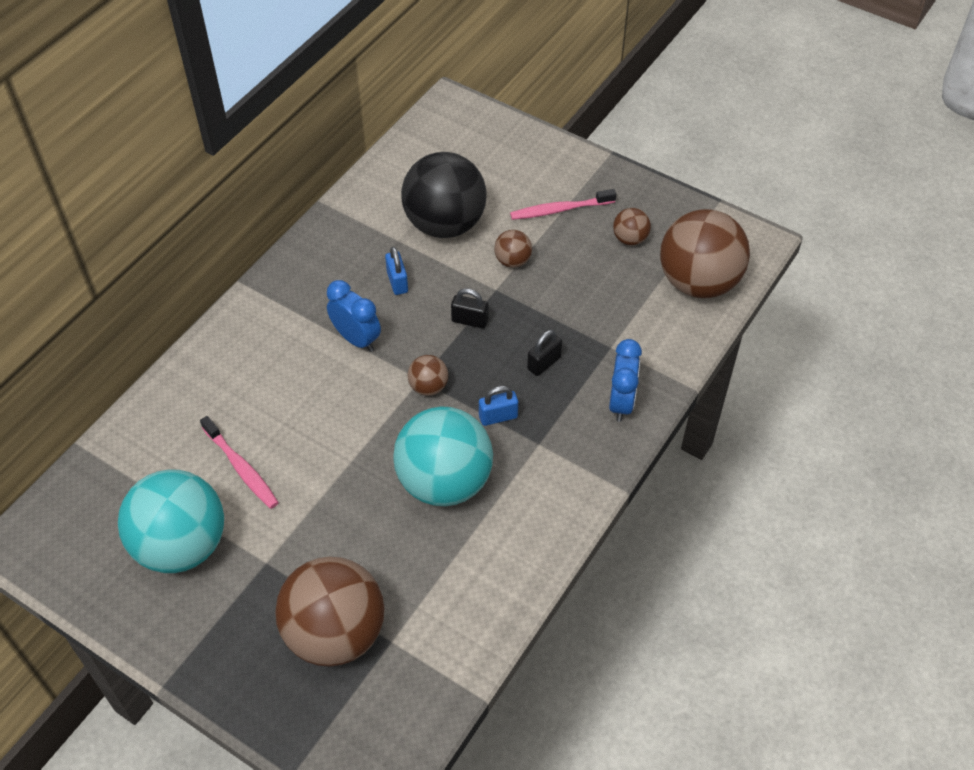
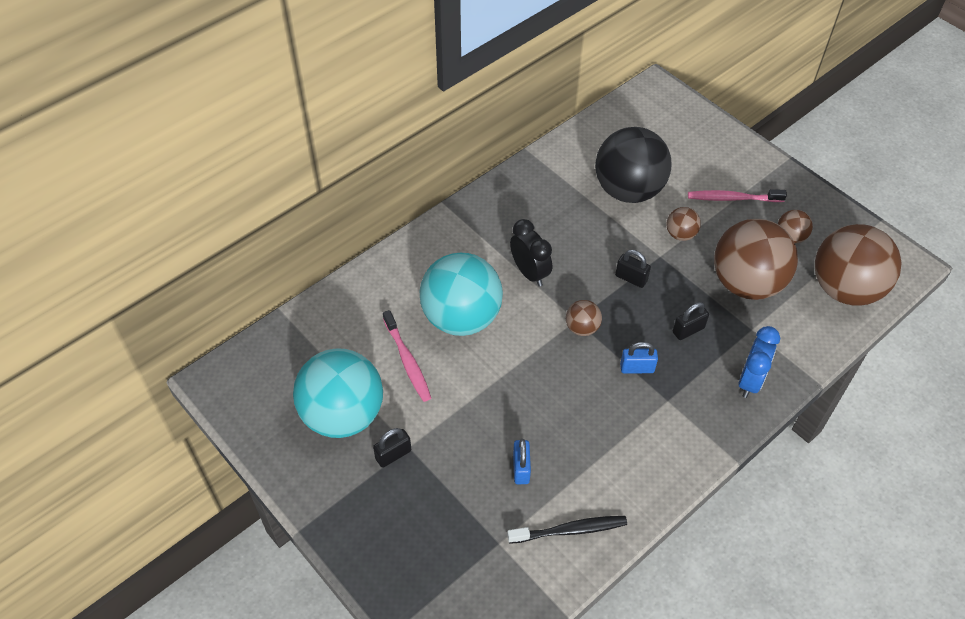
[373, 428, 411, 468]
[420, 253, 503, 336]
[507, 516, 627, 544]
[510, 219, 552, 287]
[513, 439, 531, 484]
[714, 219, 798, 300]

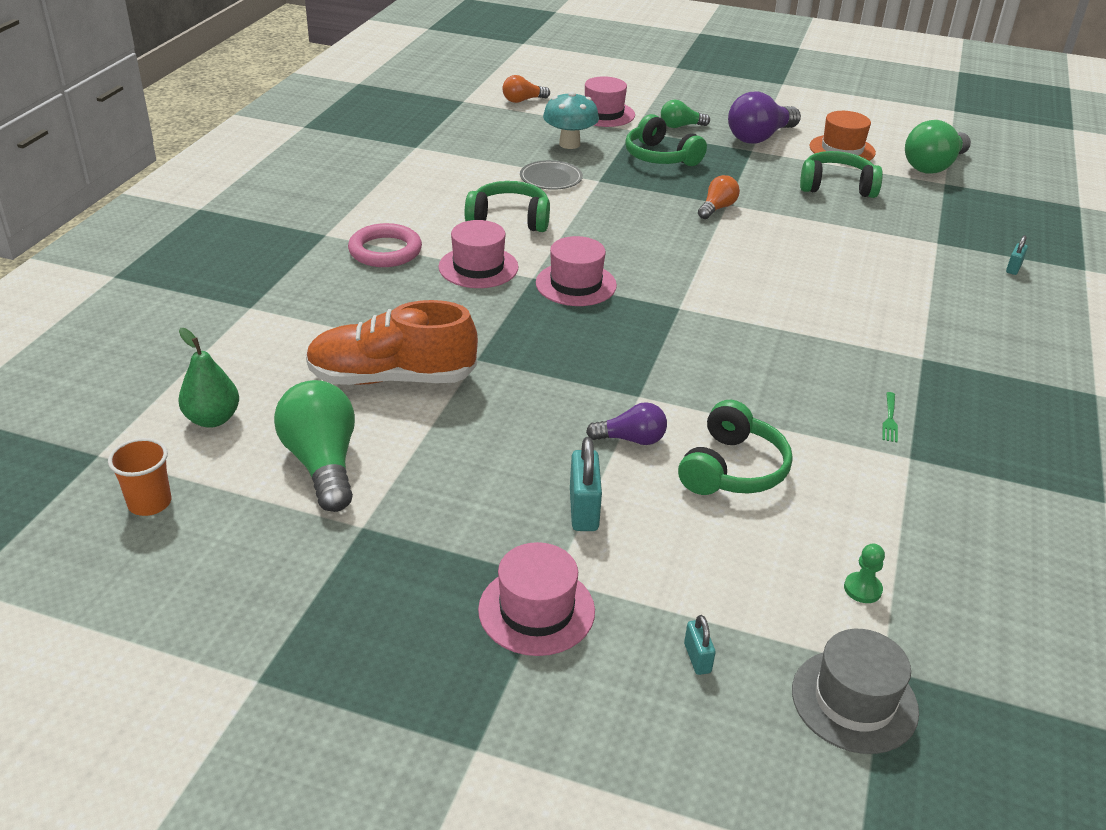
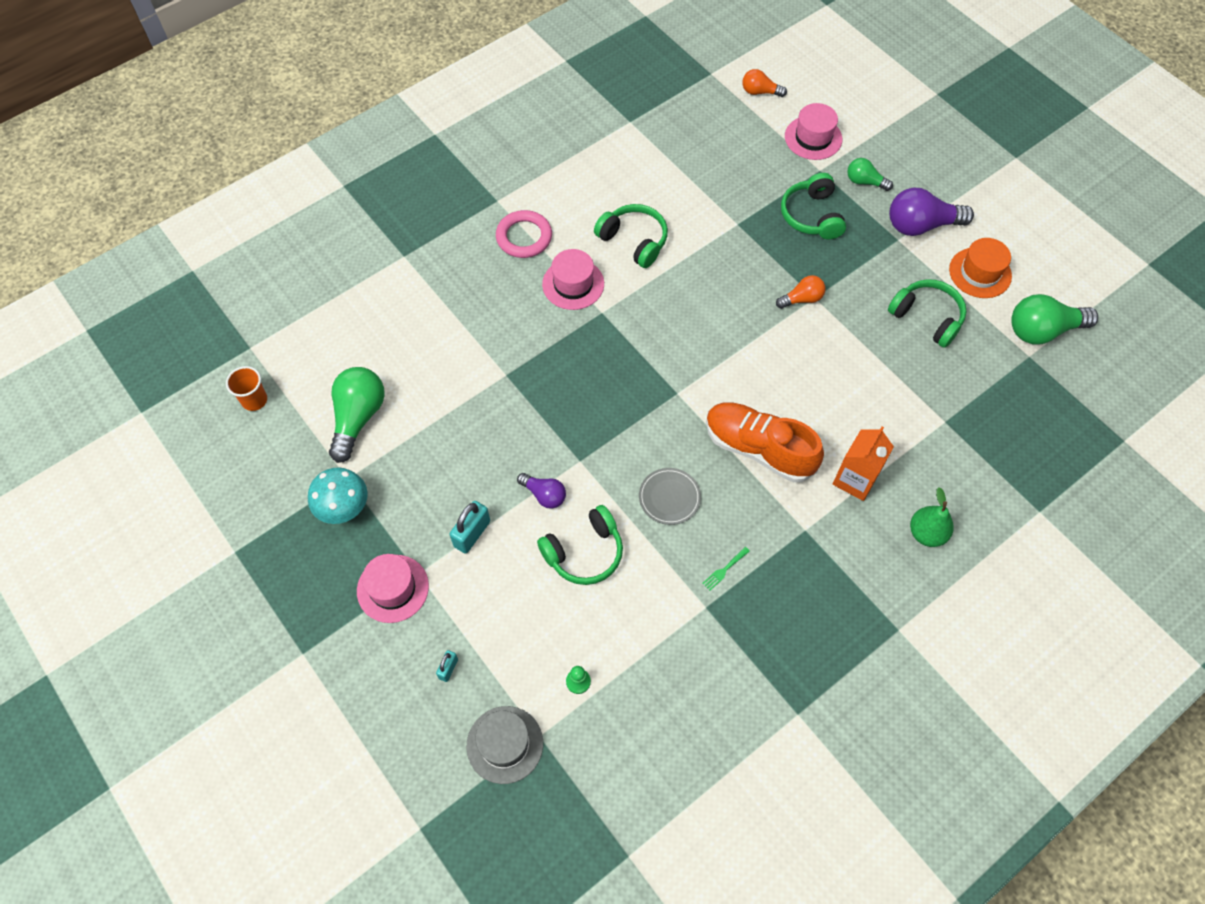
[308, 467, 368, 524]
[639, 468, 701, 525]
[706, 402, 824, 482]
[833, 426, 894, 501]
[910, 487, 953, 547]
[536, 236, 617, 306] (first image)
[1006, 235, 1028, 275] (first image)

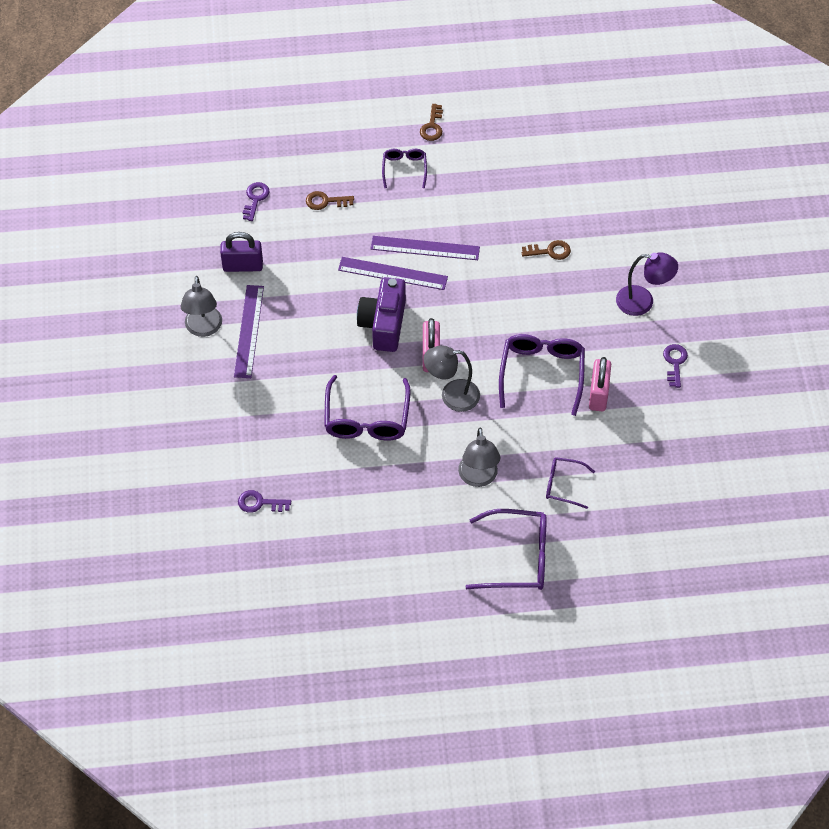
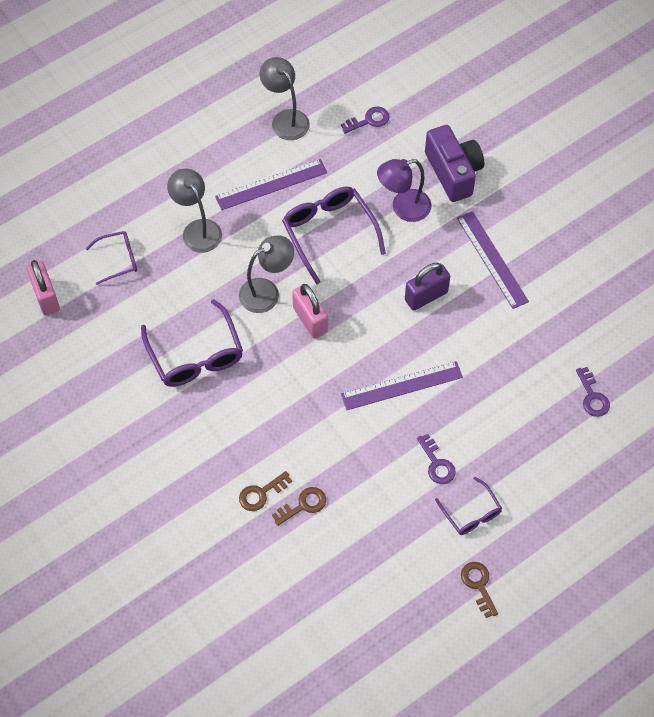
[26, 260, 60, 316]
[215, 159, 327, 210]
[260, 57, 310, 140]
[272, 487, 326, 526]
[377, 159, 431, 222]
[405, 263, 450, 311]
[417, 434, 456, 484]
[425, 125, 484, 202]
[465, 509, 547, 590] (first image)

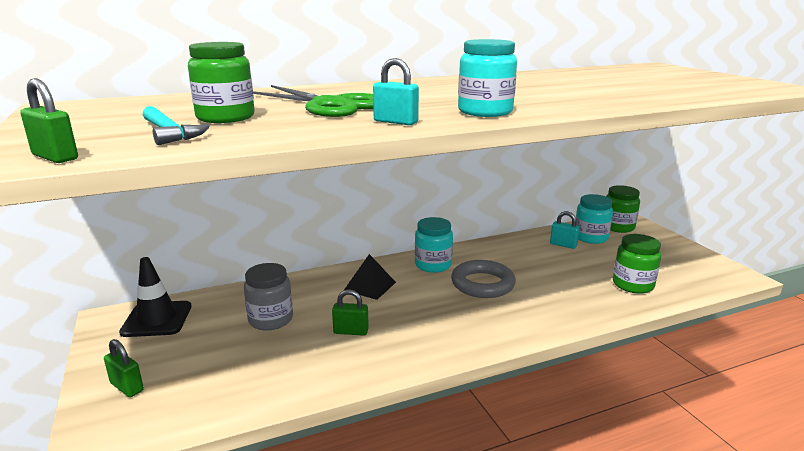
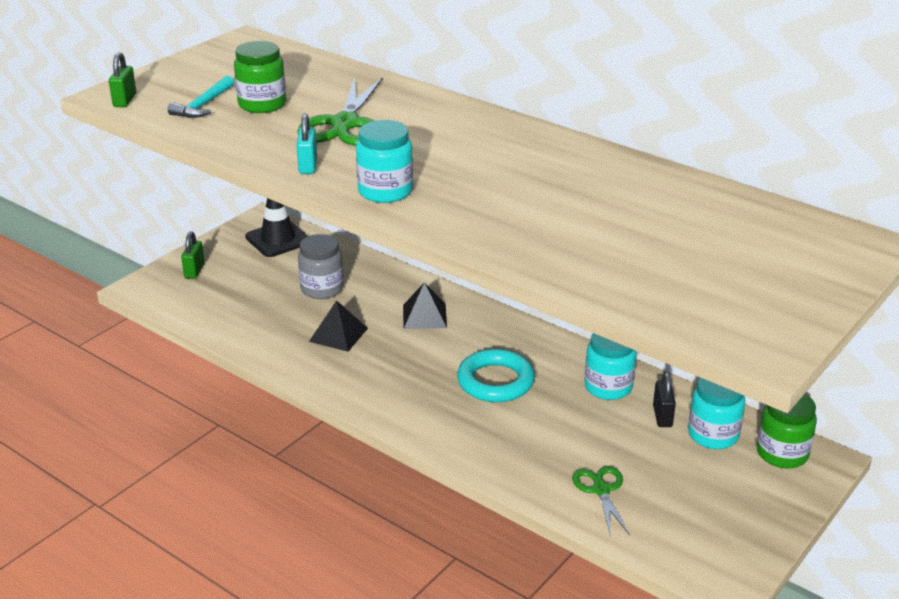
[309, 300, 368, 352]
[457, 349, 535, 402]
[572, 466, 630, 536]
[584, 333, 637, 400]
[653, 372, 676, 427]

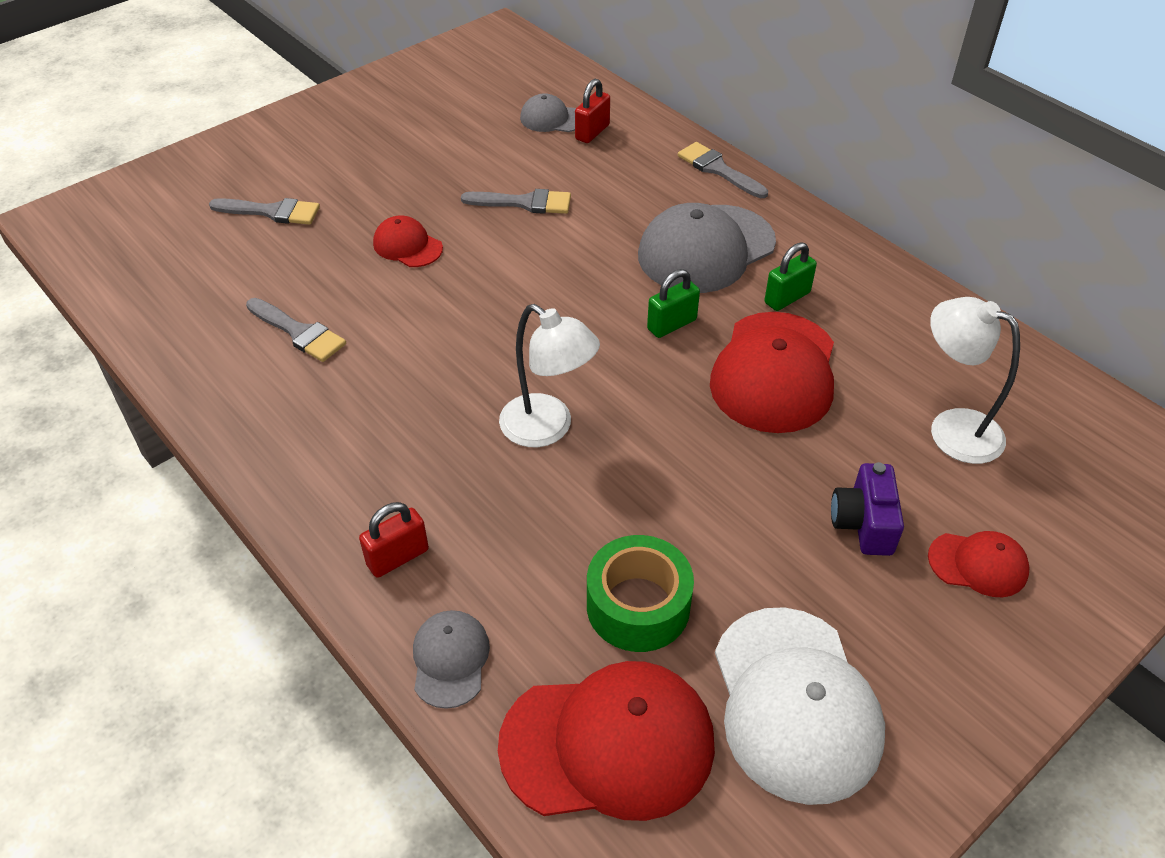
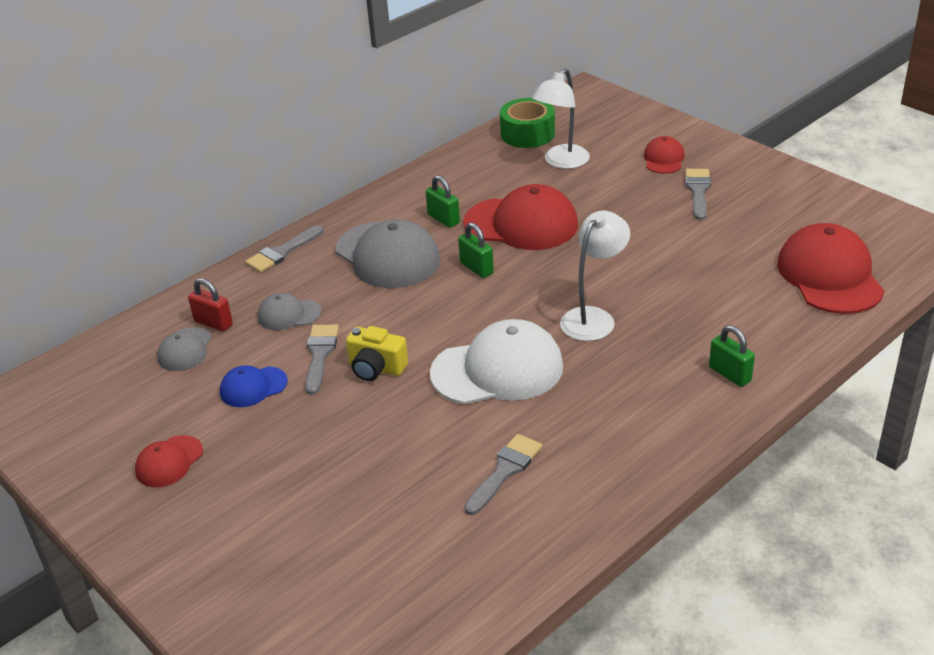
[135, 435, 203, 487]
[220, 365, 288, 407]
[258, 293, 321, 330]
[346, 326, 408, 381]
[430, 319, 563, 404]
[500, 98, 555, 148]
[685, 169, 711, 220]
[709, 325, 755, 387]
[831, 462, 904, 556] (first image)

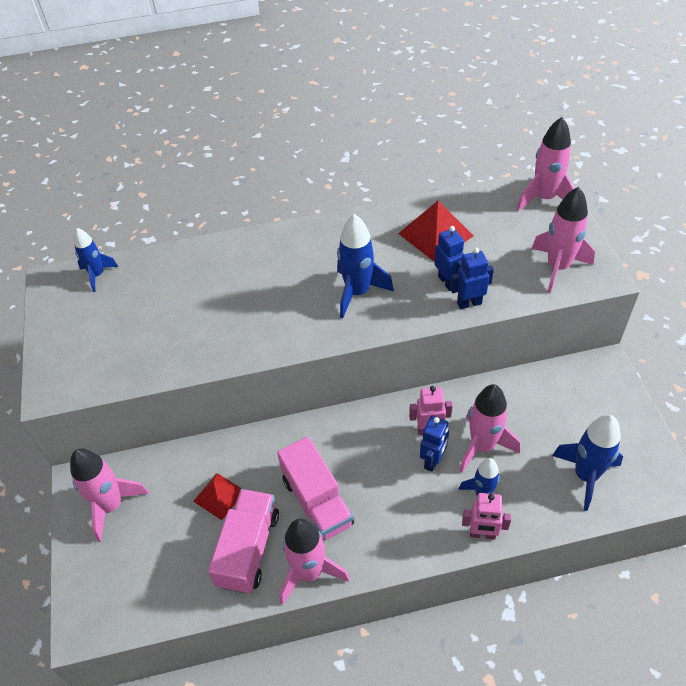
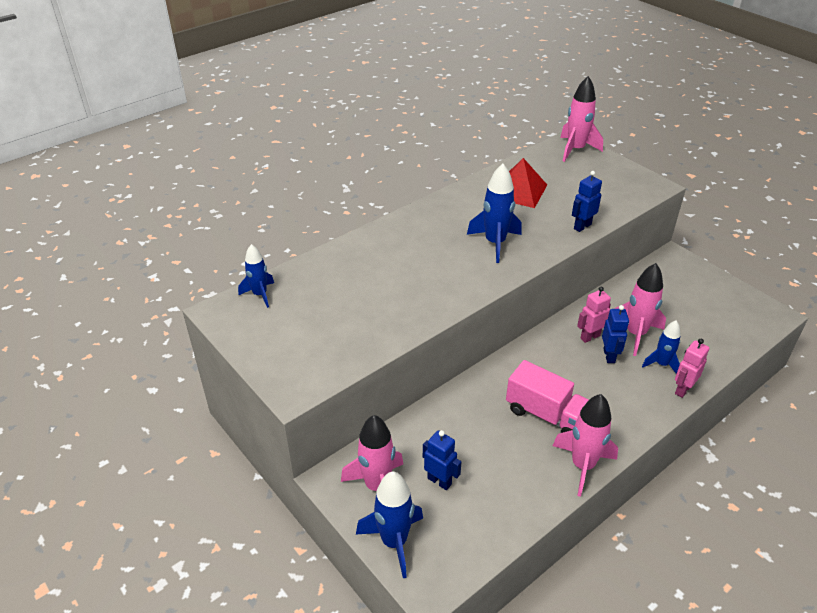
[356, 471, 423, 578]
[423, 430, 461, 490]
[675, 339, 709, 398]
[193, 473, 242, 520] (first image)
[208, 489, 279, 594] (first image)
[531, 187, 595, 293] (first image)

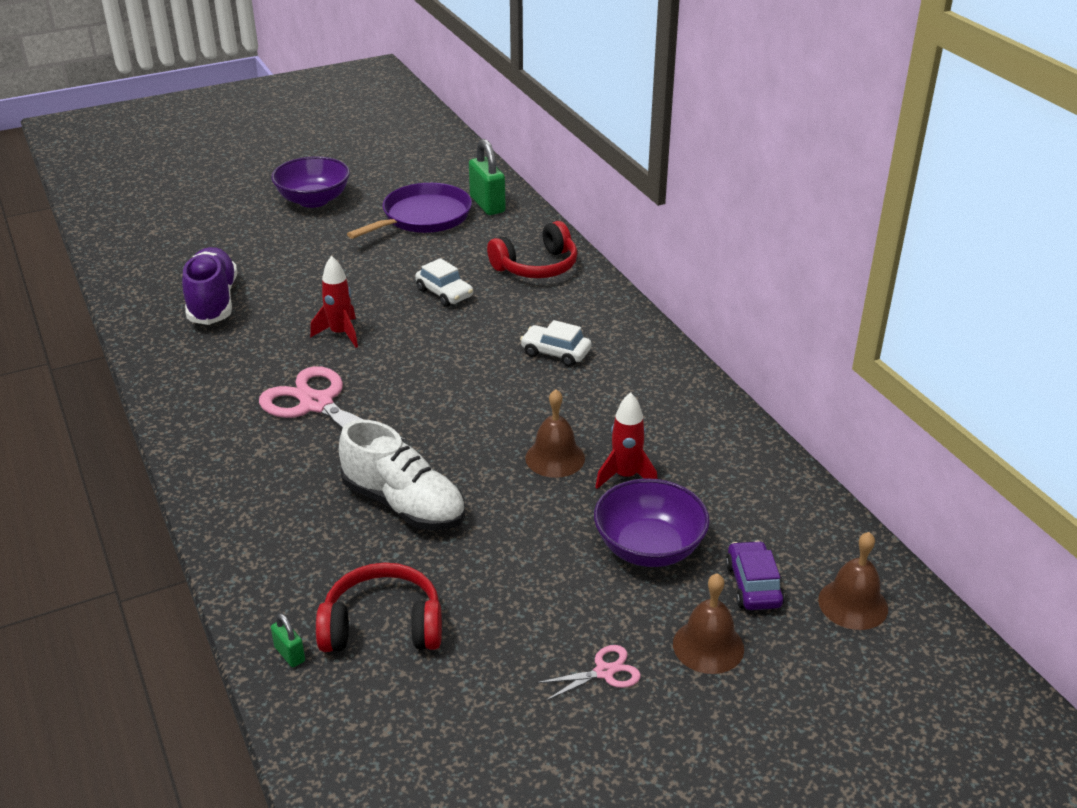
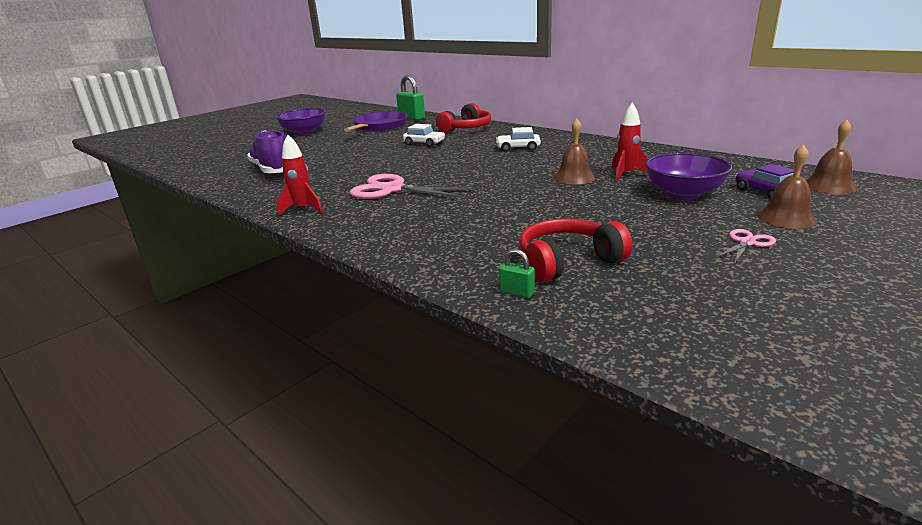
[276, 134, 323, 216]
[339, 420, 465, 530] (first image)

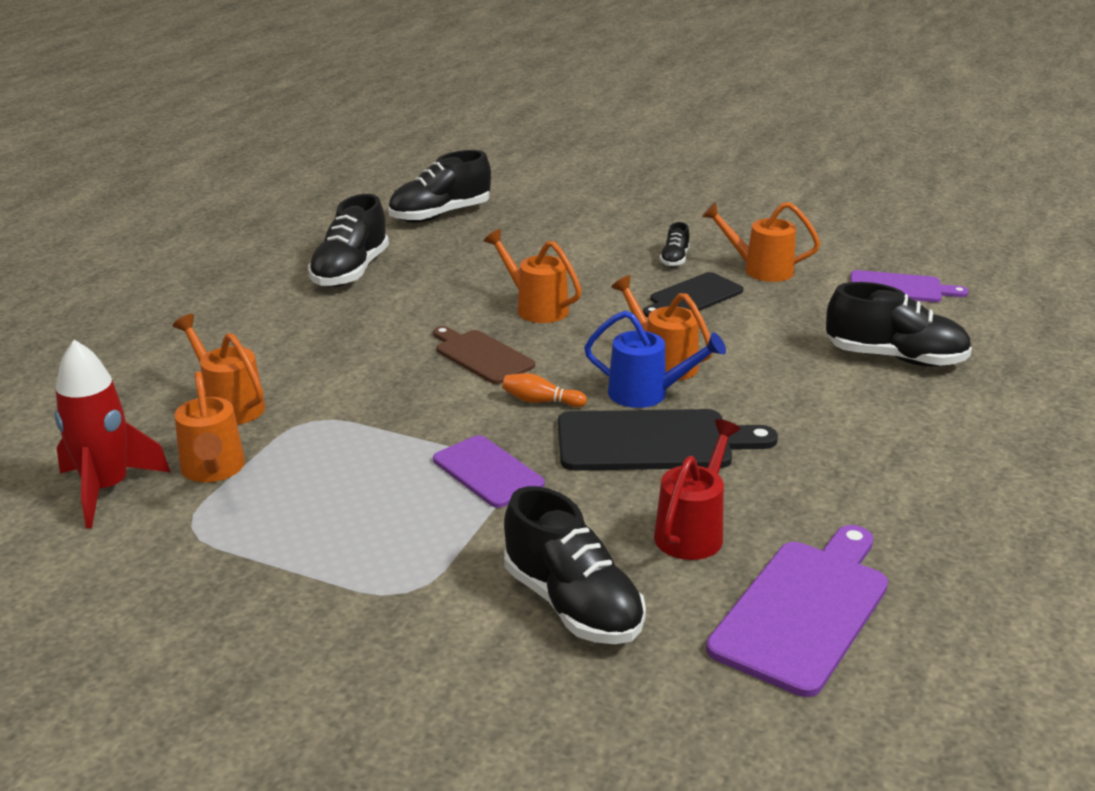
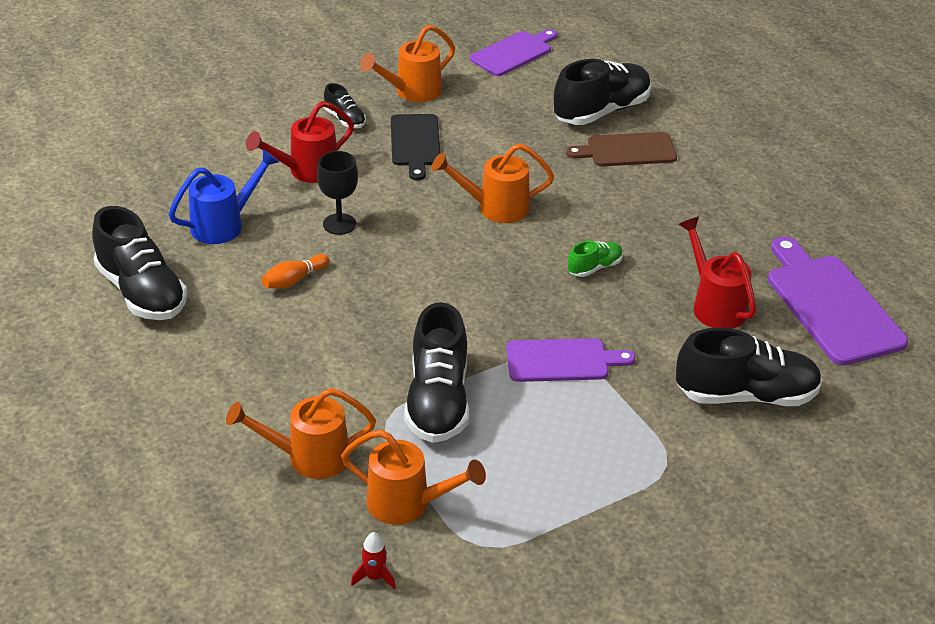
[169, 149, 279, 244]
[246, 101, 354, 183]
[261, 254, 329, 289]
[317, 151, 358, 235]
[351, 532, 396, 590]
[404, 302, 469, 443]
[566, 132, 677, 166]
[568, 241, 623, 277]

